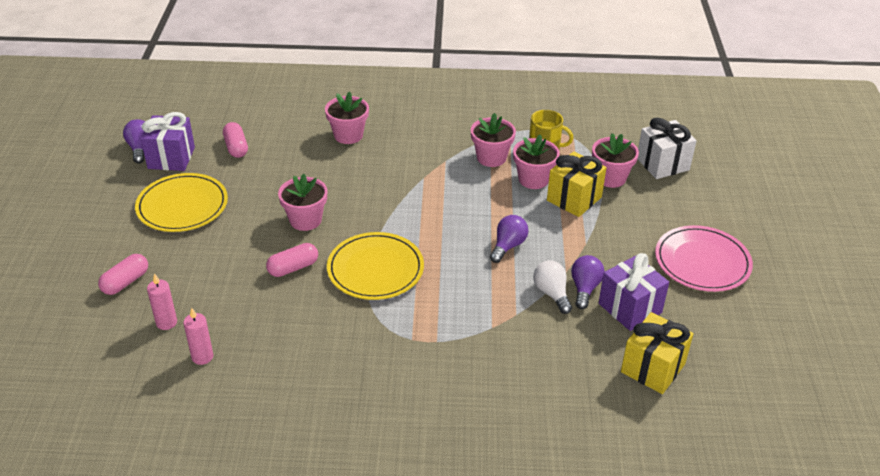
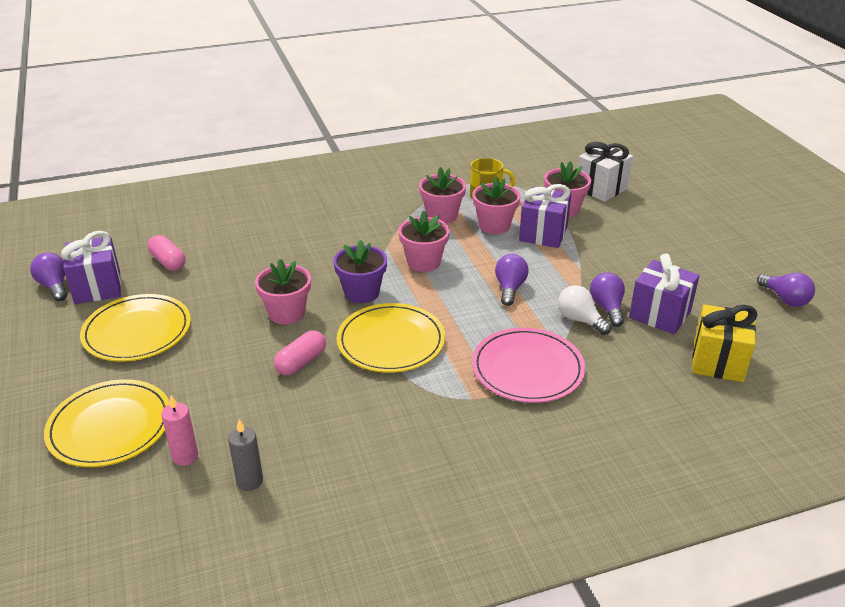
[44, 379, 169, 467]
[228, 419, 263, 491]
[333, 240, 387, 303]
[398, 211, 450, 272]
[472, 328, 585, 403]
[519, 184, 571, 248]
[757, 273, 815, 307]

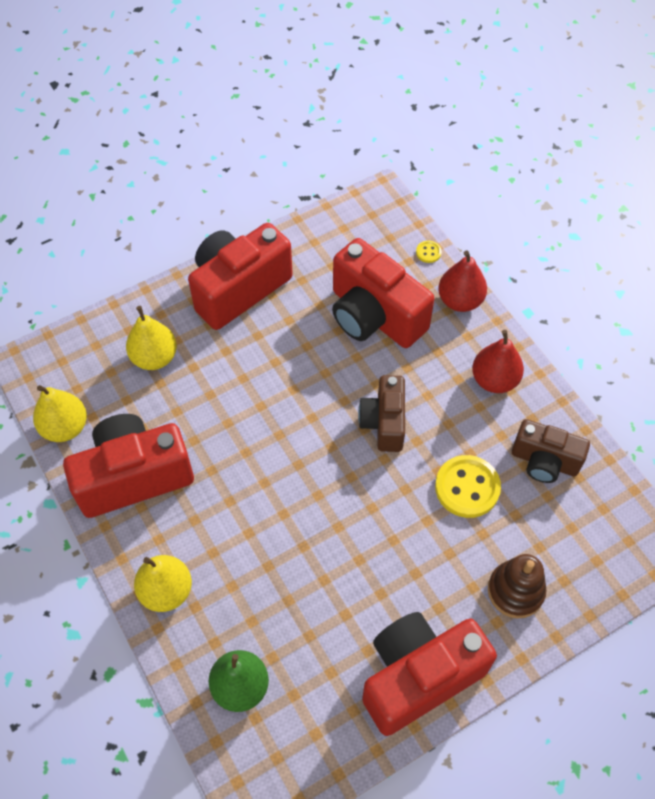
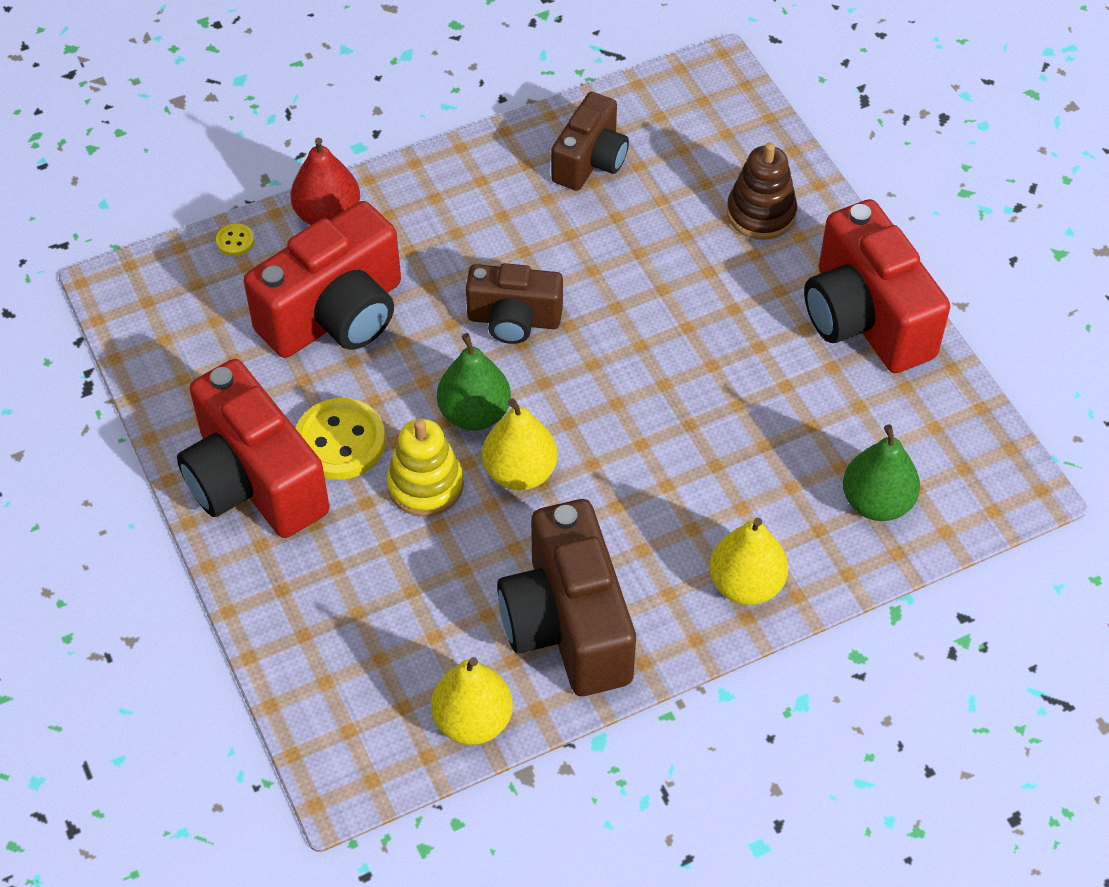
[296, 398, 386, 480]
[387, 419, 464, 517]
[437, 333, 511, 431]
[482, 399, 558, 490]
[497, 499, 636, 696]
[472, 330, 524, 393] (first image)

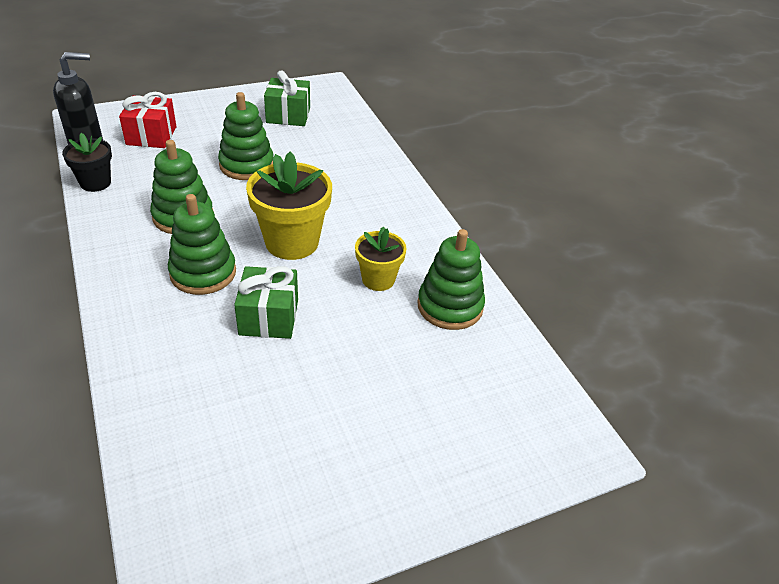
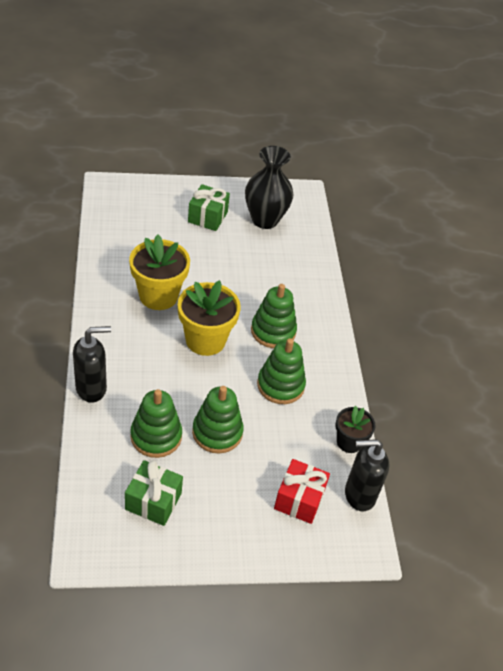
[73, 326, 111, 403]
[129, 234, 190, 310]
[130, 389, 182, 458]
[188, 184, 230, 231]
[245, 146, 293, 229]

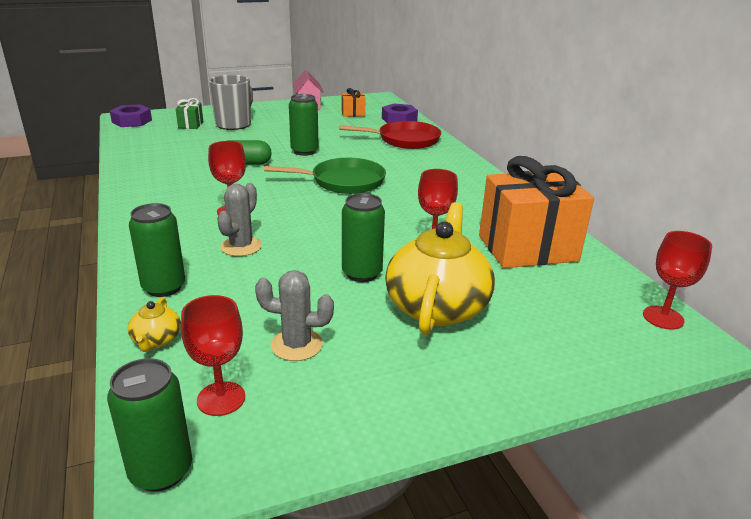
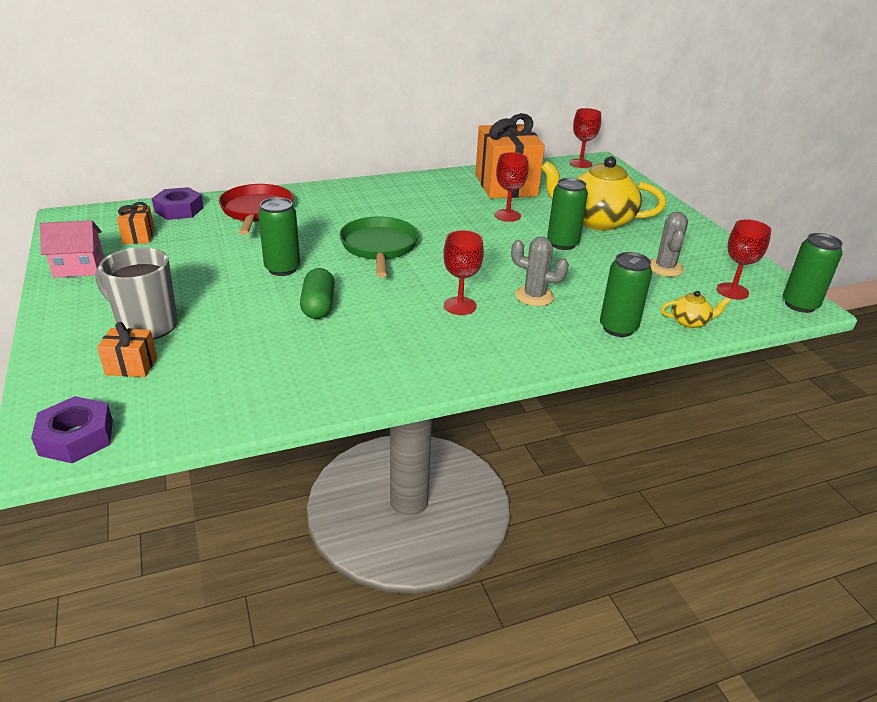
[97, 322, 157, 377]

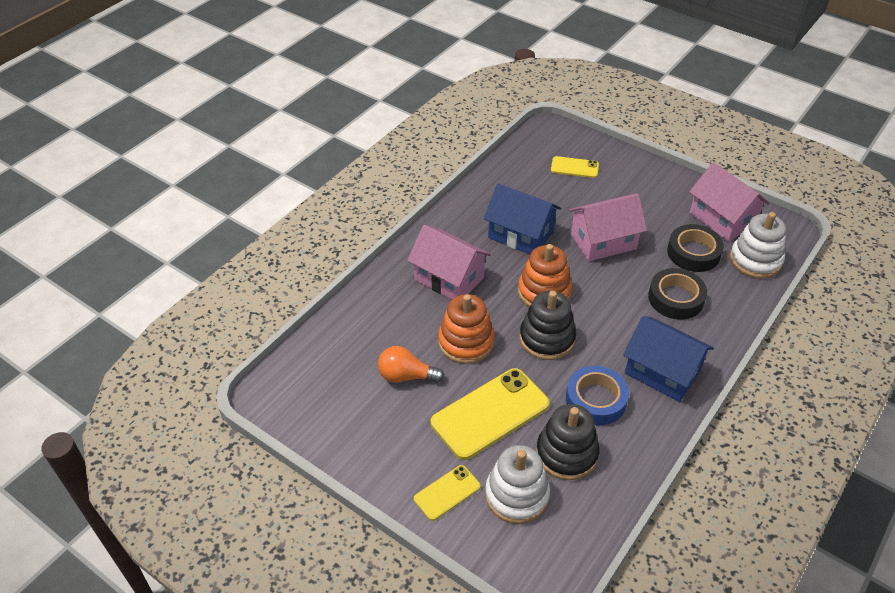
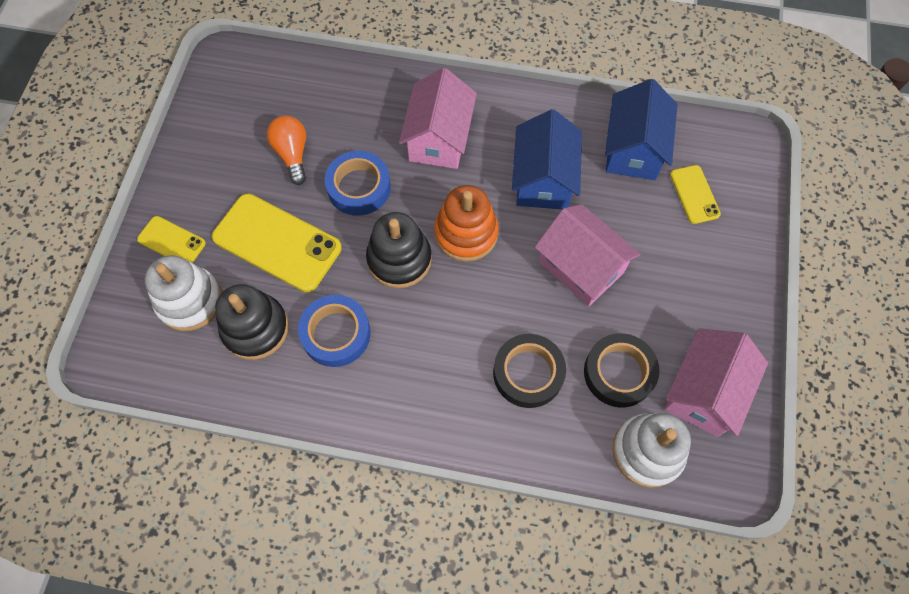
[325, 151, 391, 216]
[605, 79, 677, 180]

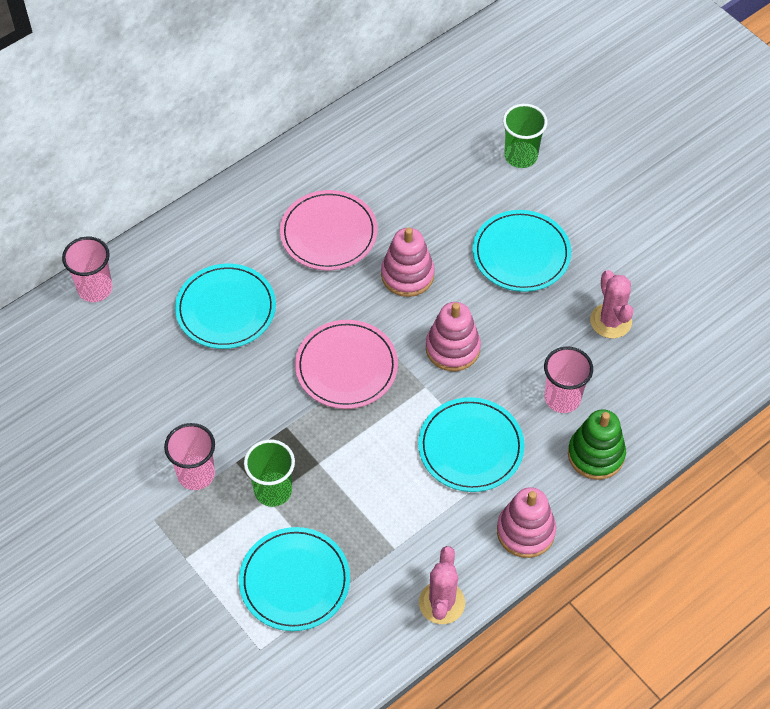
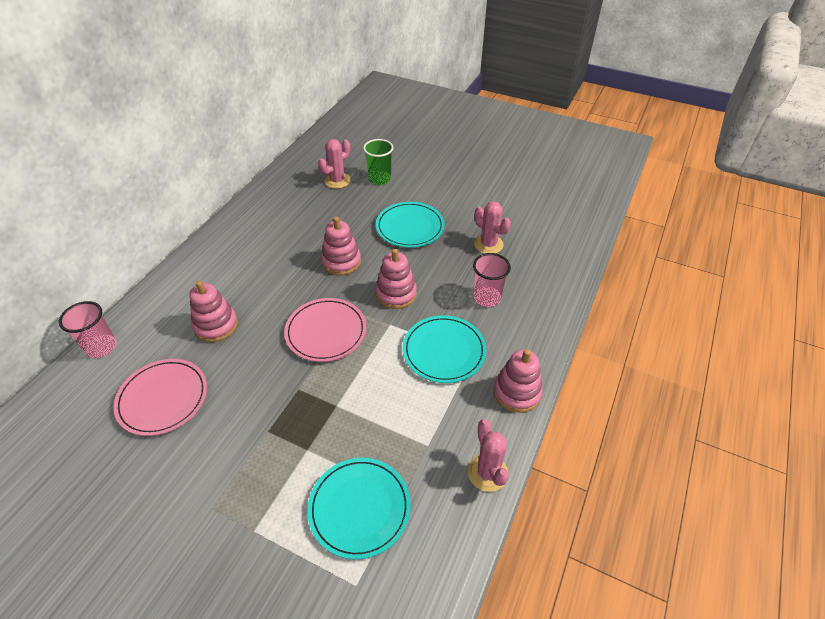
[113, 359, 207, 436]
[189, 281, 238, 342]
[318, 139, 350, 189]
[164, 423, 215, 490] (first image)
[244, 440, 295, 507] (first image)
[568, 409, 626, 480] (first image)

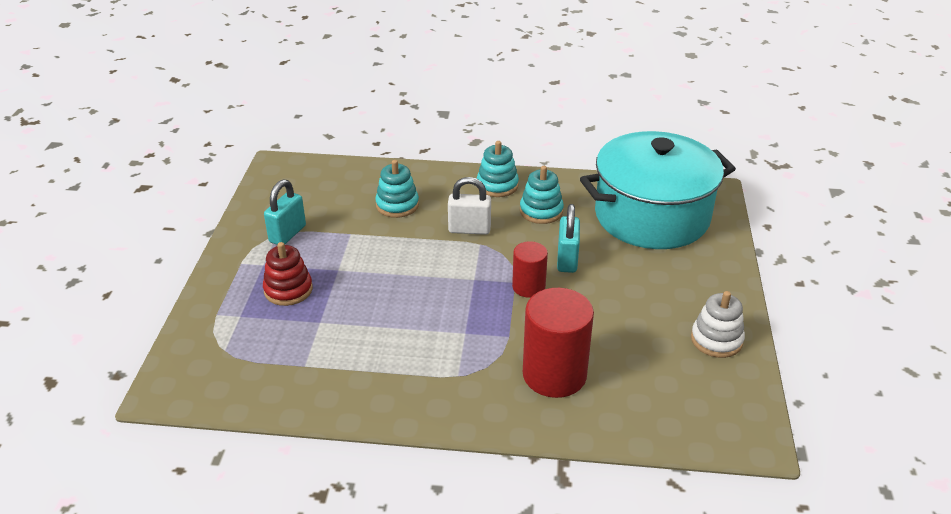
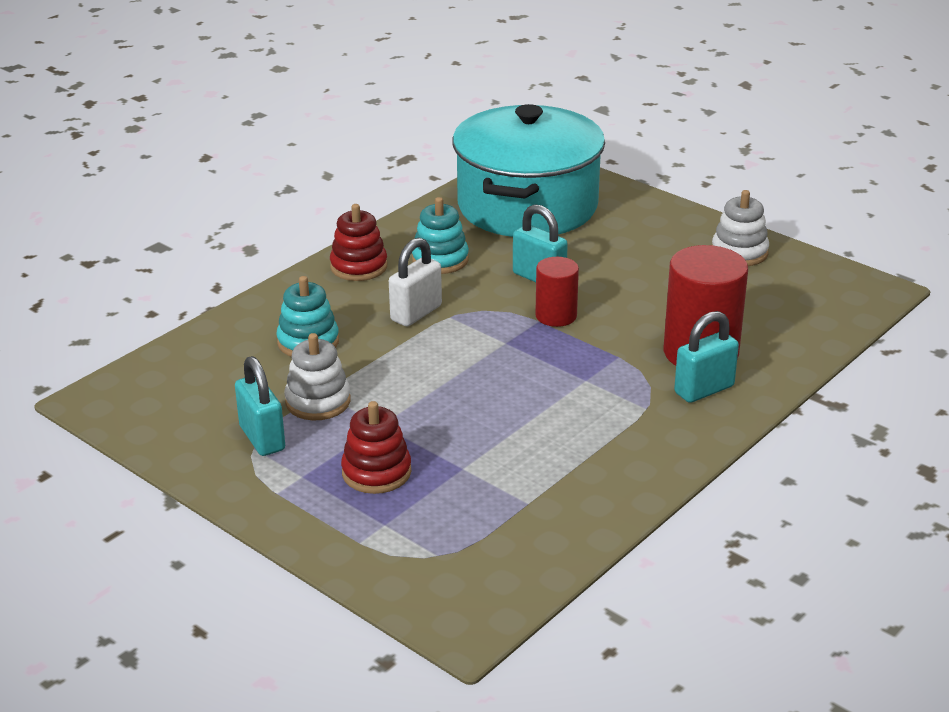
[284, 333, 351, 420]
[330, 204, 387, 281]
[674, 311, 739, 403]

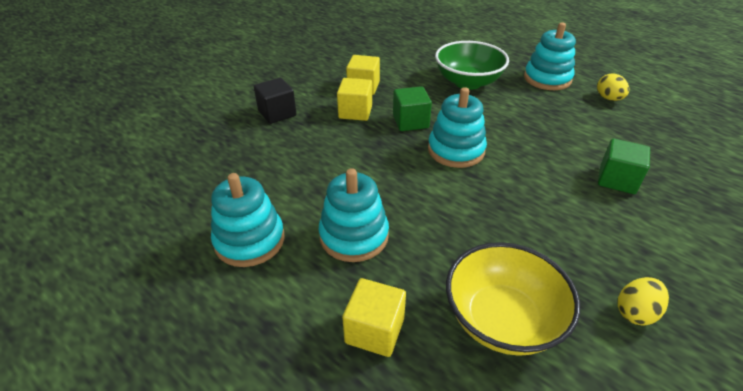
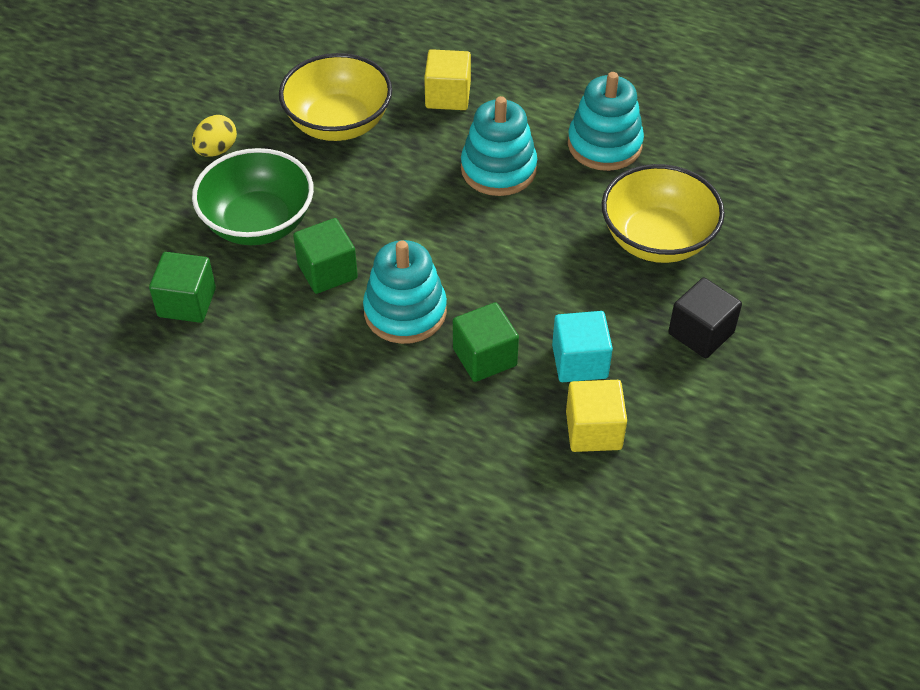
[192, 148, 314, 245]
[293, 218, 358, 294]
[552, 311, 613, 382]
[602, 164, 725, 263]
[524, 22, 576, 90] (first image)
[597, 73, 629, 101] (first image)

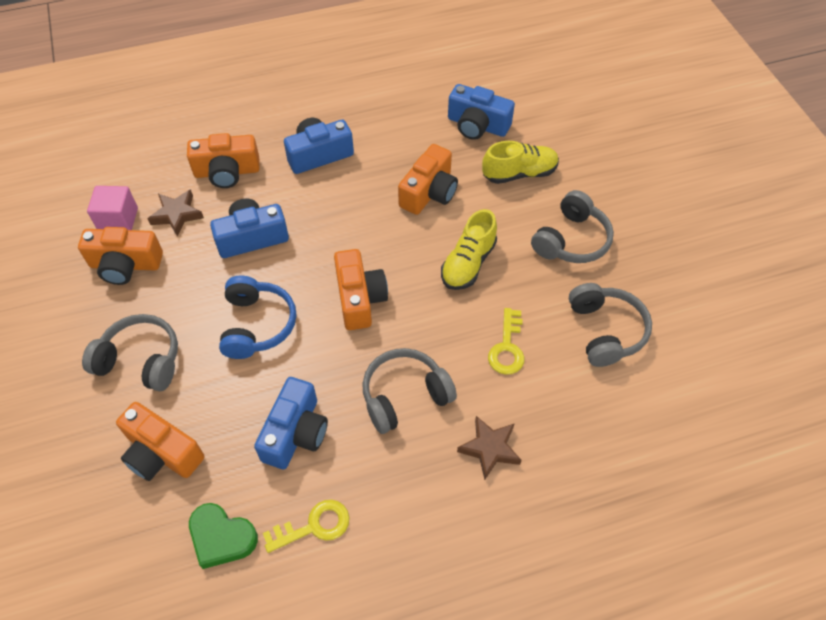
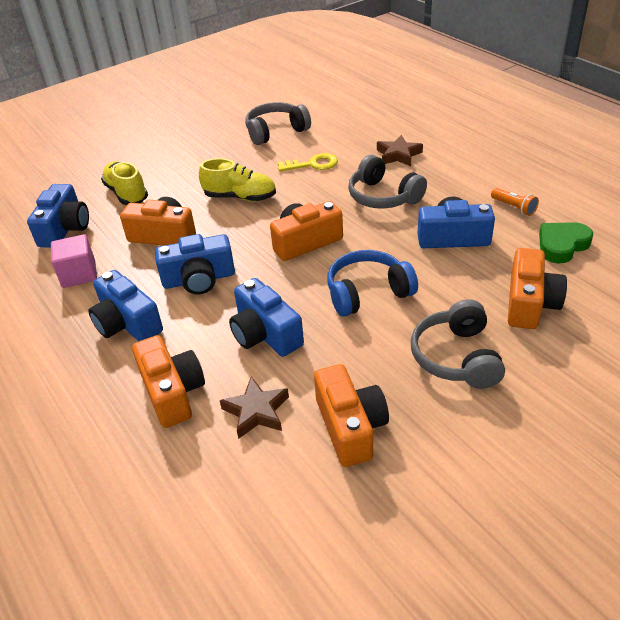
[51, 234, 97, 288]
[155, 234, 235, 295]
[491, 188, 539, 216]
[539, 222, 593, 263]
[531, 190, 614, 263] (first image)

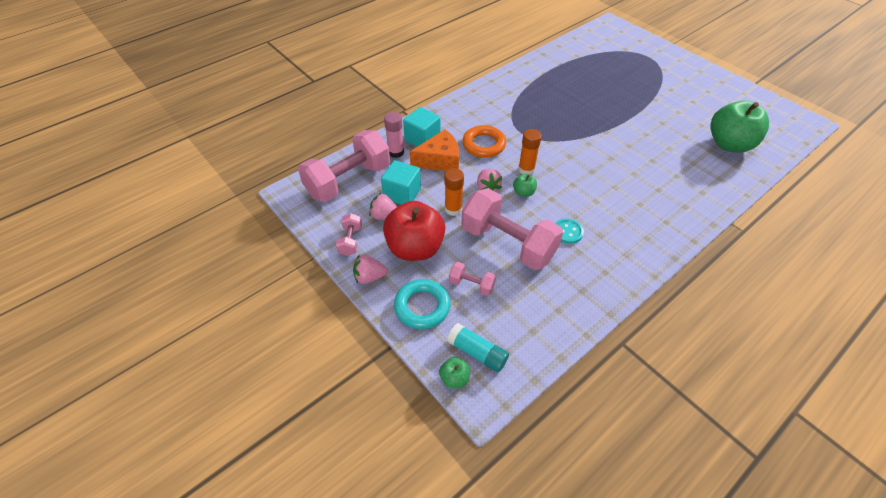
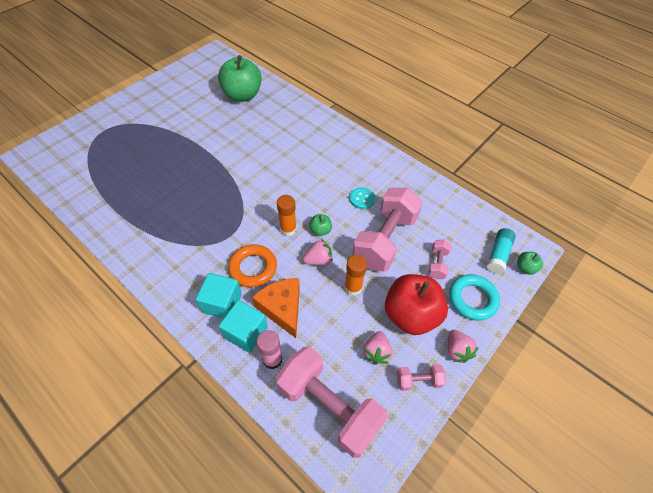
[196, 273, 242, 319]

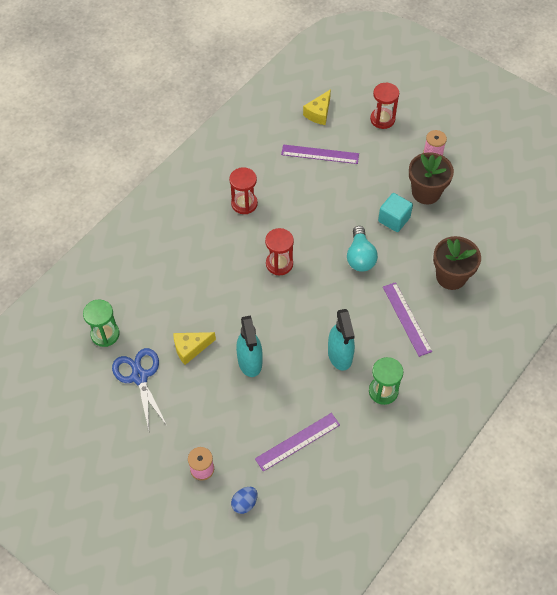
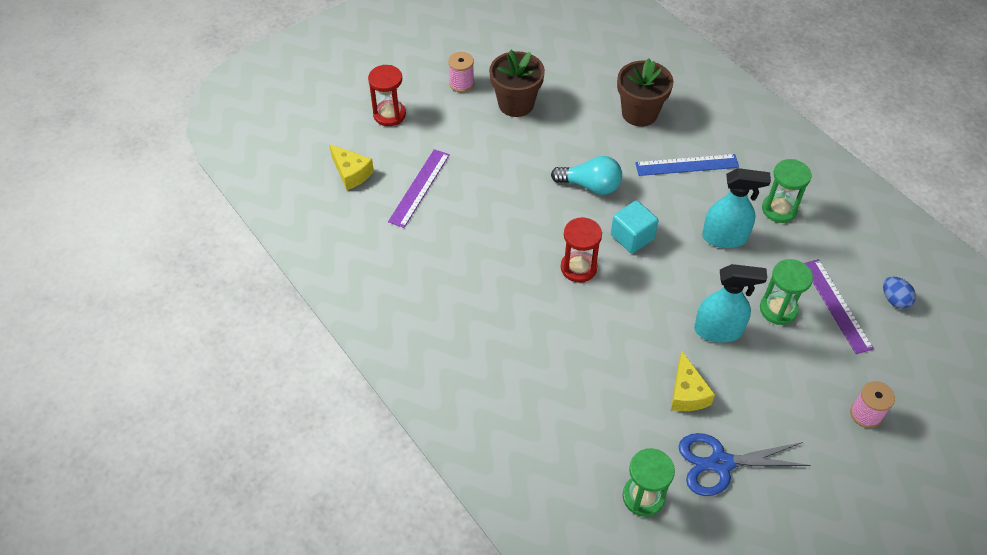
[611, 200, 659, 253]
[635, 154, 739, 176]
[760, 259, 813, 325]
[883, 276, 916, 309]
[229, 167, 258, 214] (first image)

